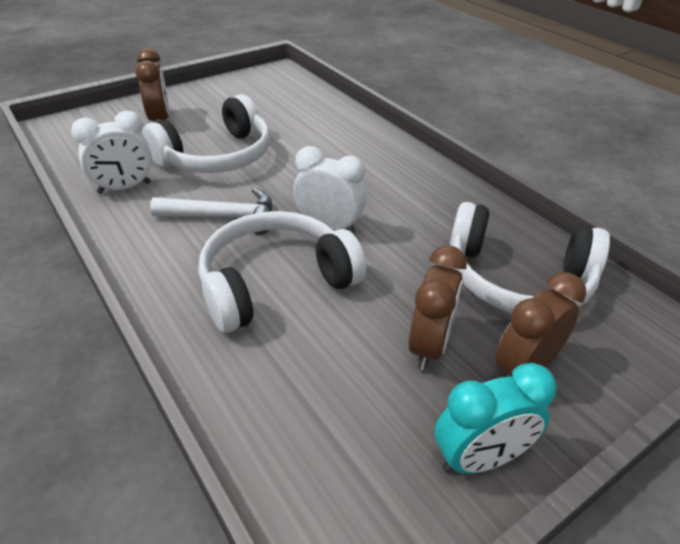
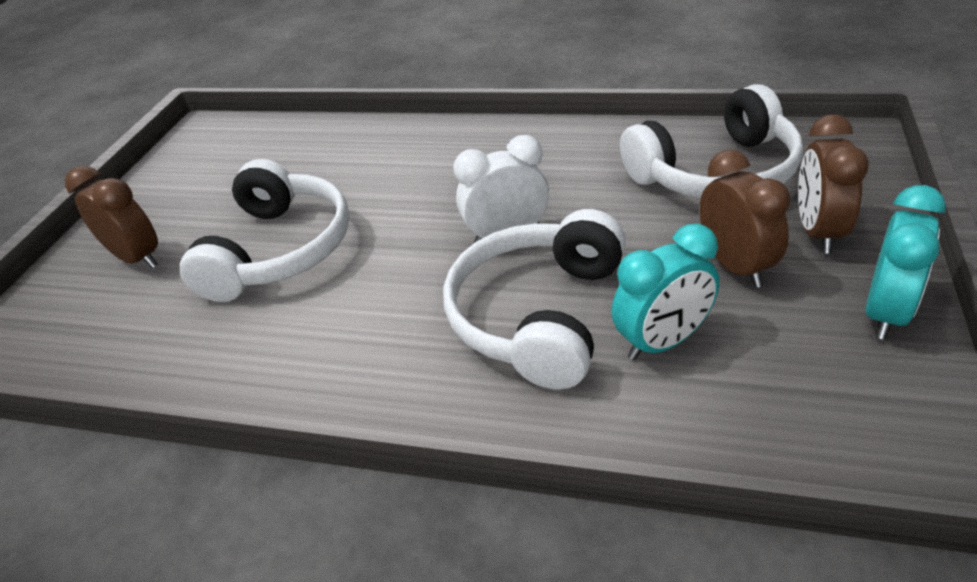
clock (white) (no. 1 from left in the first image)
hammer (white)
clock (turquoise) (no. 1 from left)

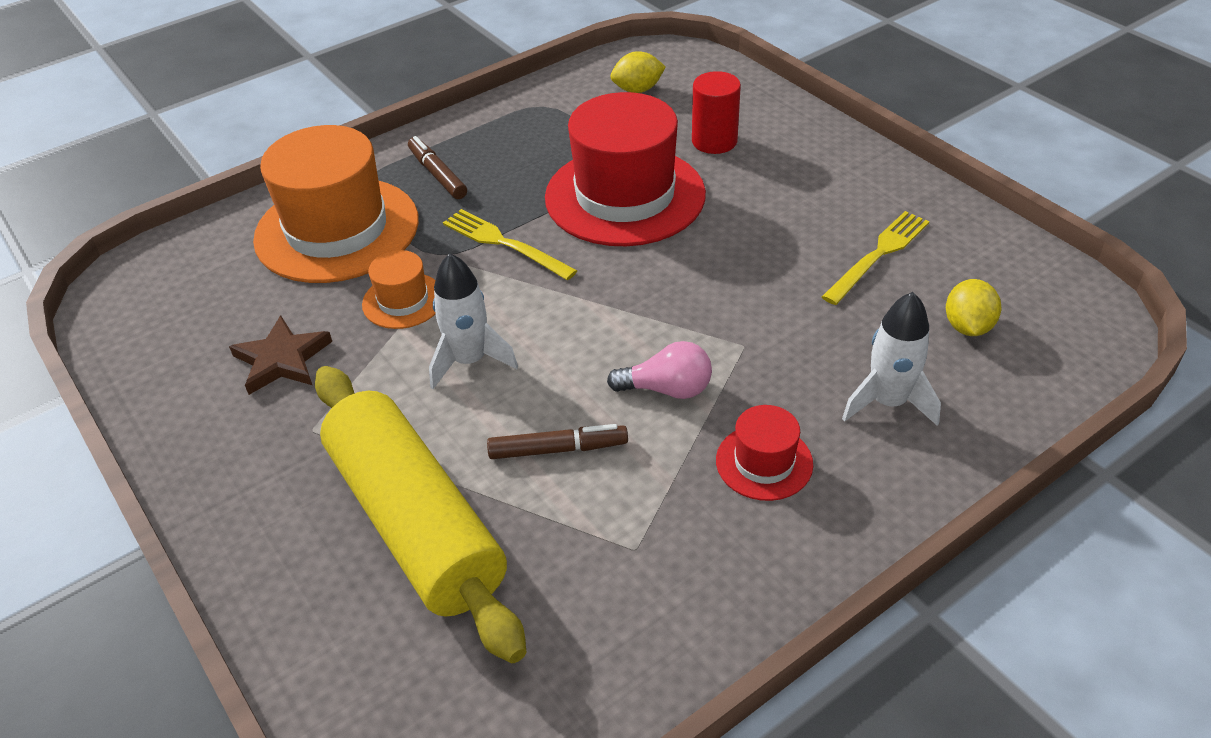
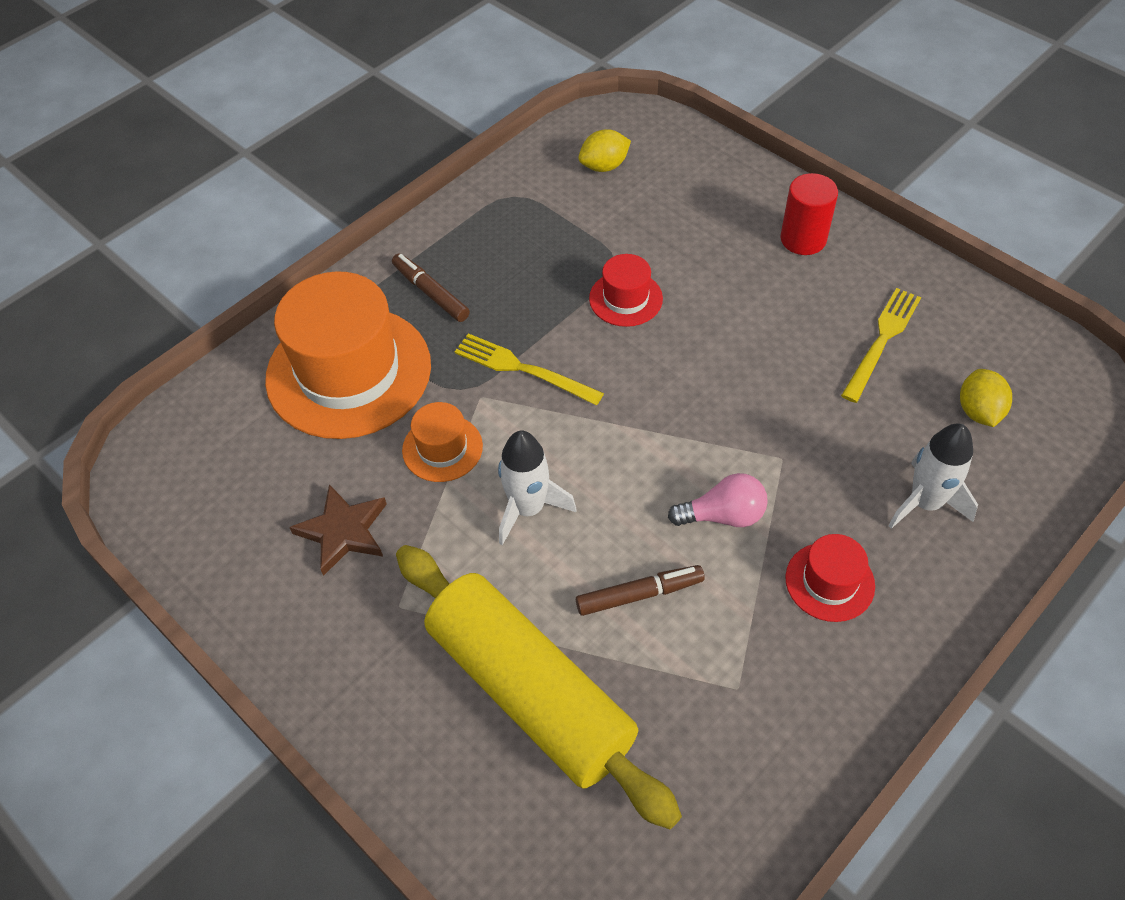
cylinder (red)
hat (red) (no. 1 from left)

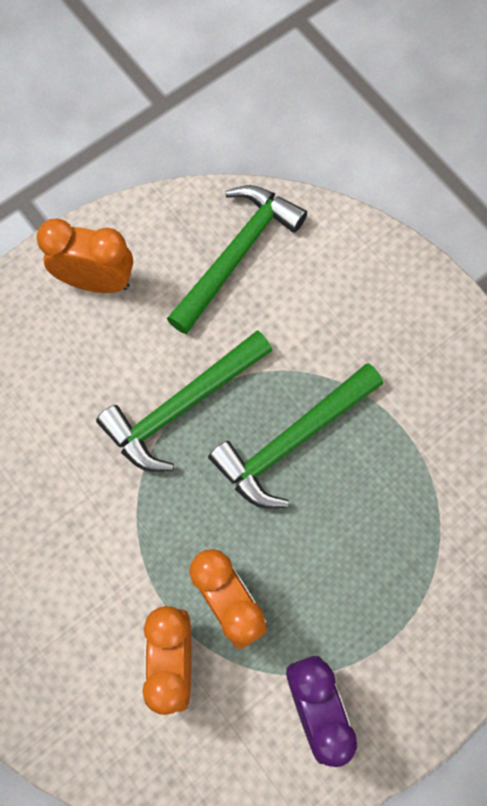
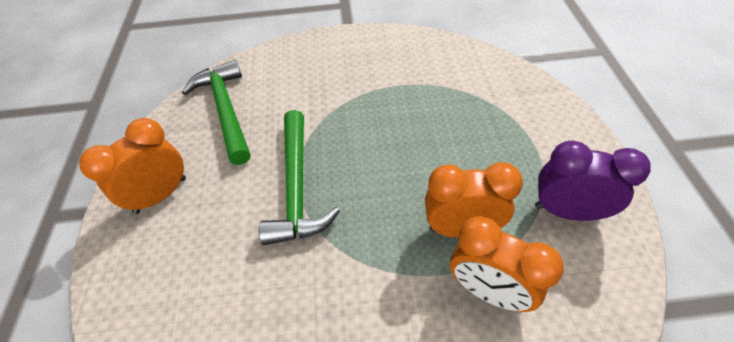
hammer (green) (no. 3 from left in the first image)

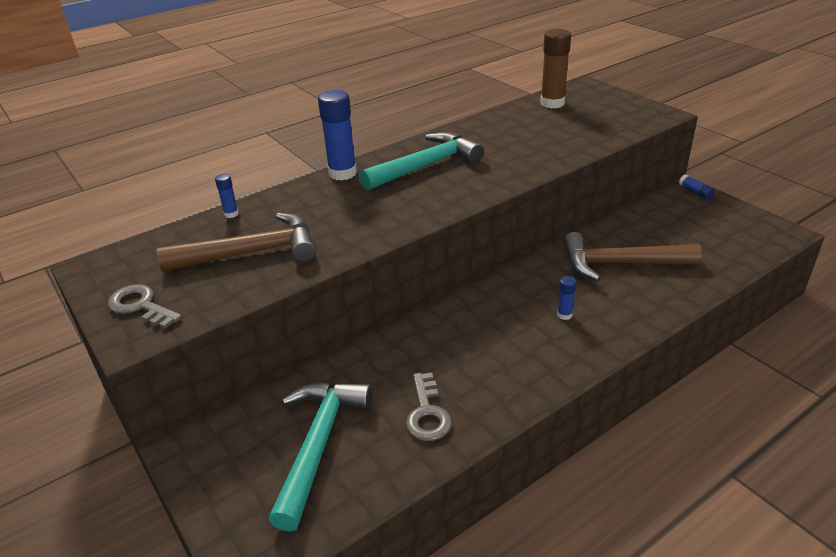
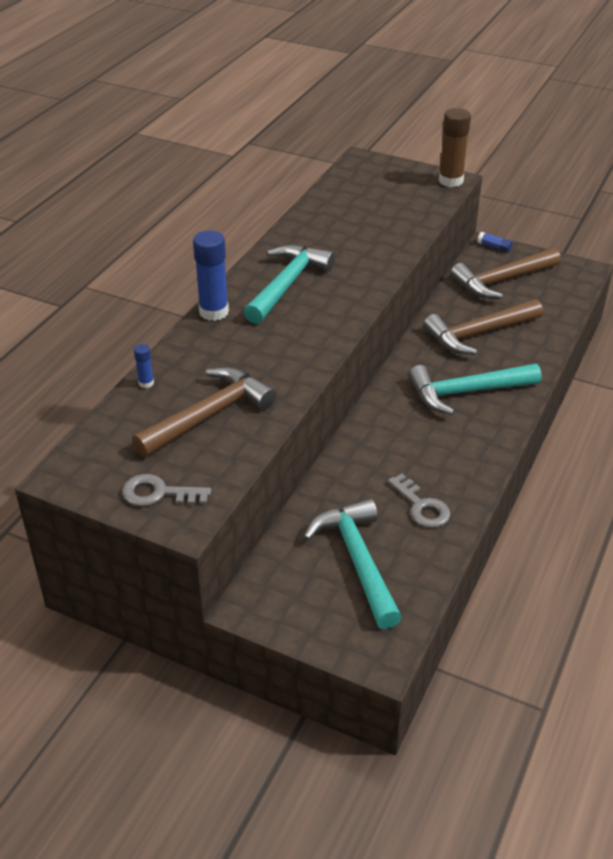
hammer (brown) (no. 3 from left)
glue stick (brown)
hammer (turquoise) (no. 3 from left)

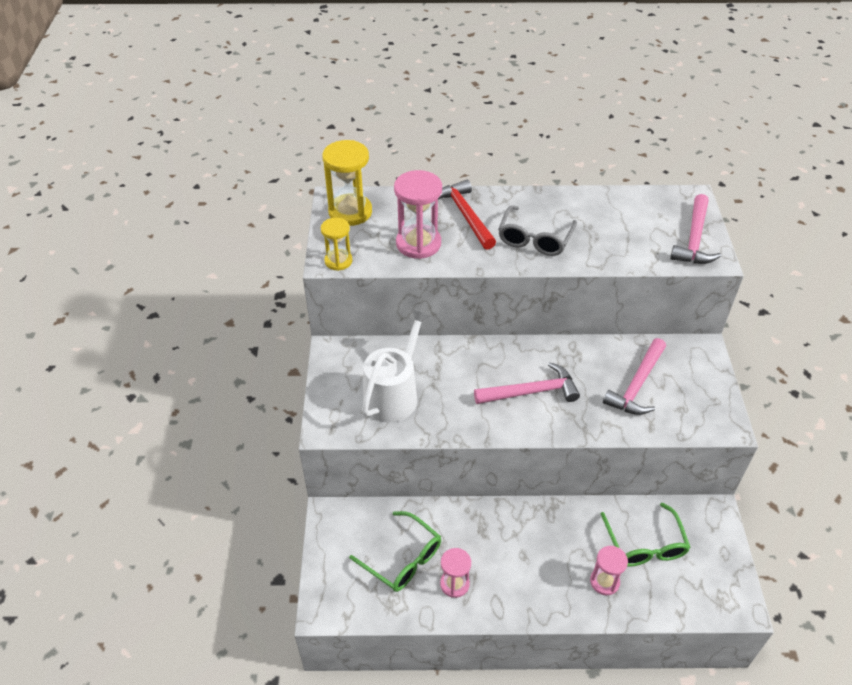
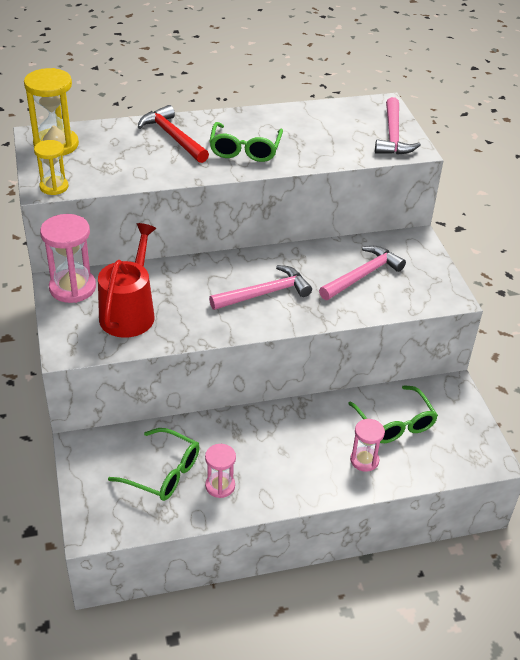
hourglass (pink) (no. 1 from left)
watering can (red)
glasses (green) (no. 2 from left)
hammer (pink) (no. 2 from left)

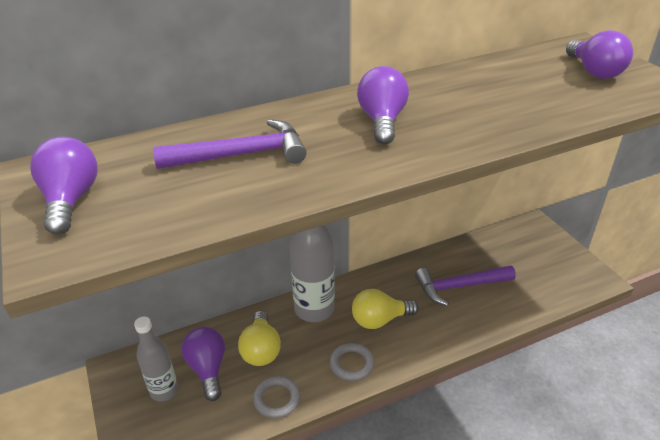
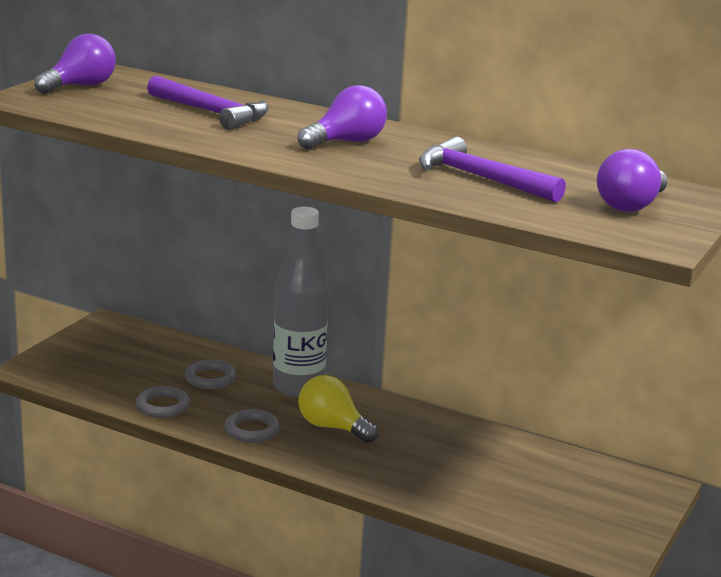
bottle (grey) (no. 1 from left in the first image)
light bulb (purple) (no. 2 from left in the first image)
hammer (purple) (no. 2 from left)
ring (grey) (no. 2 from left)

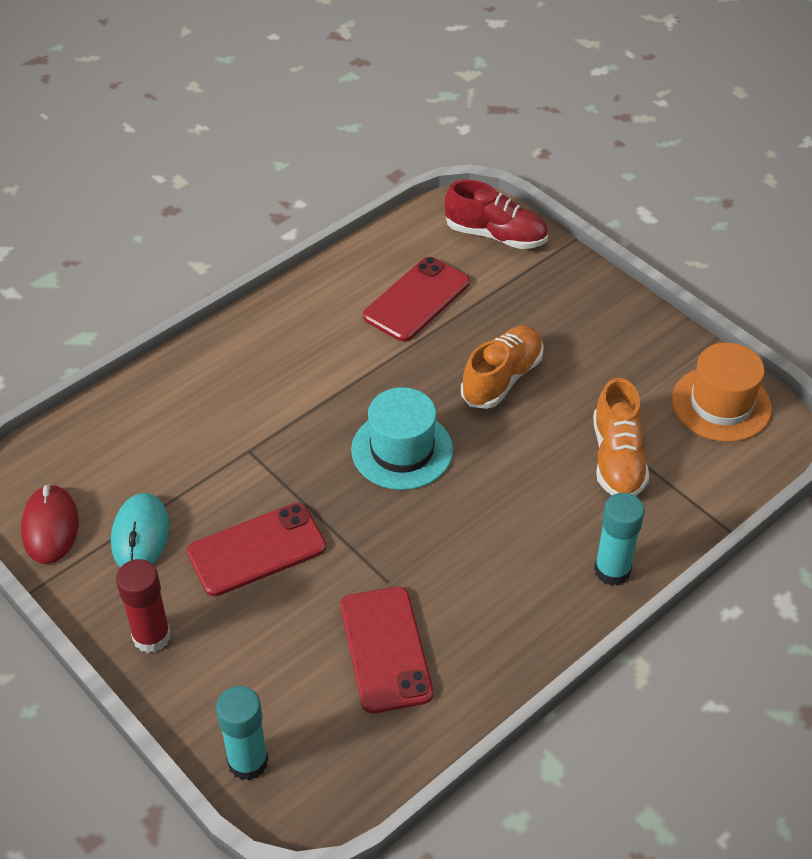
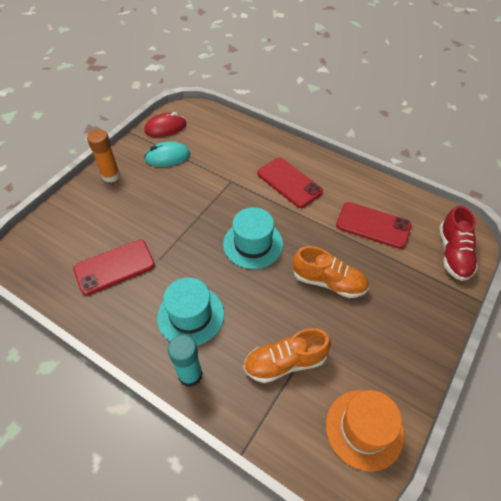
glue stick (turquoise) (no. 1 from left in the first image)
hat (turquoise) (no. 1 from left)
phone (red) (no. 2 from left)
glue stick (orange)

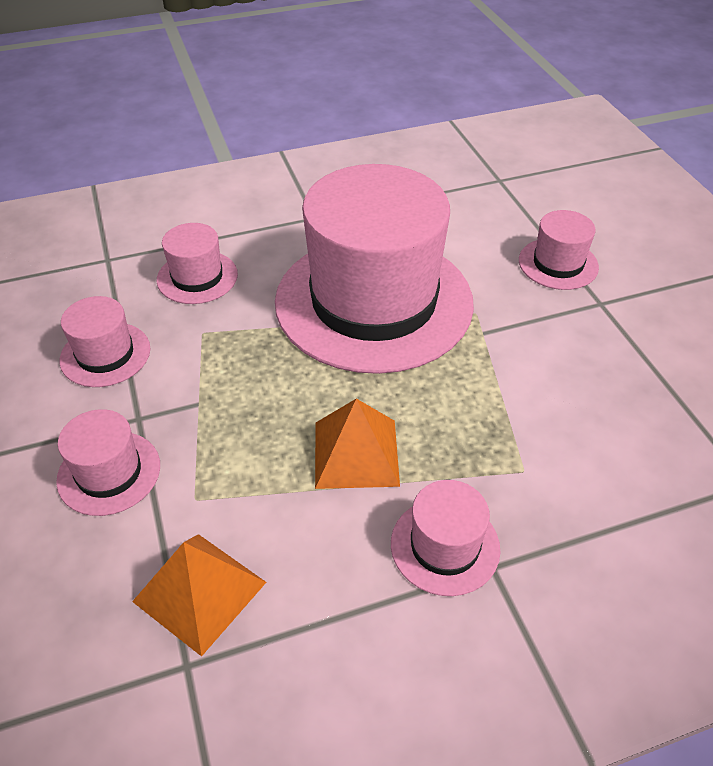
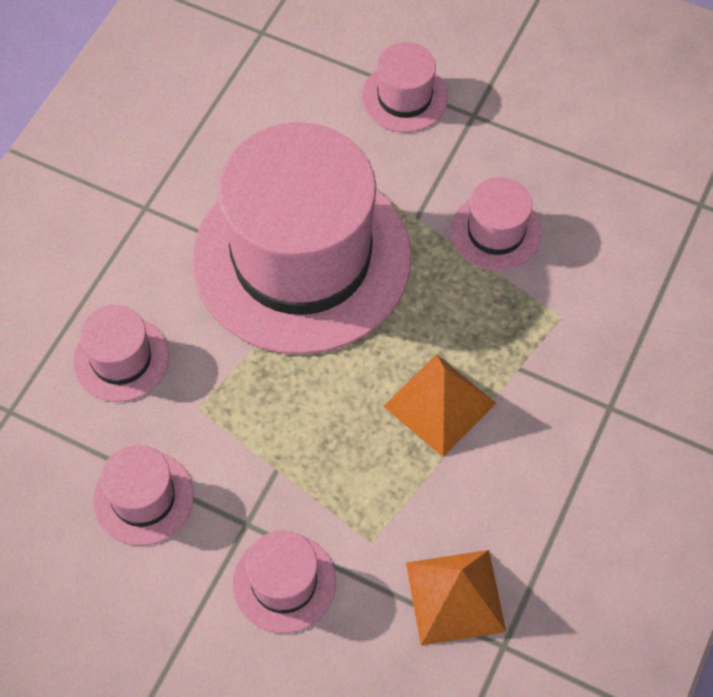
hat (pink) (no. 6 from left)

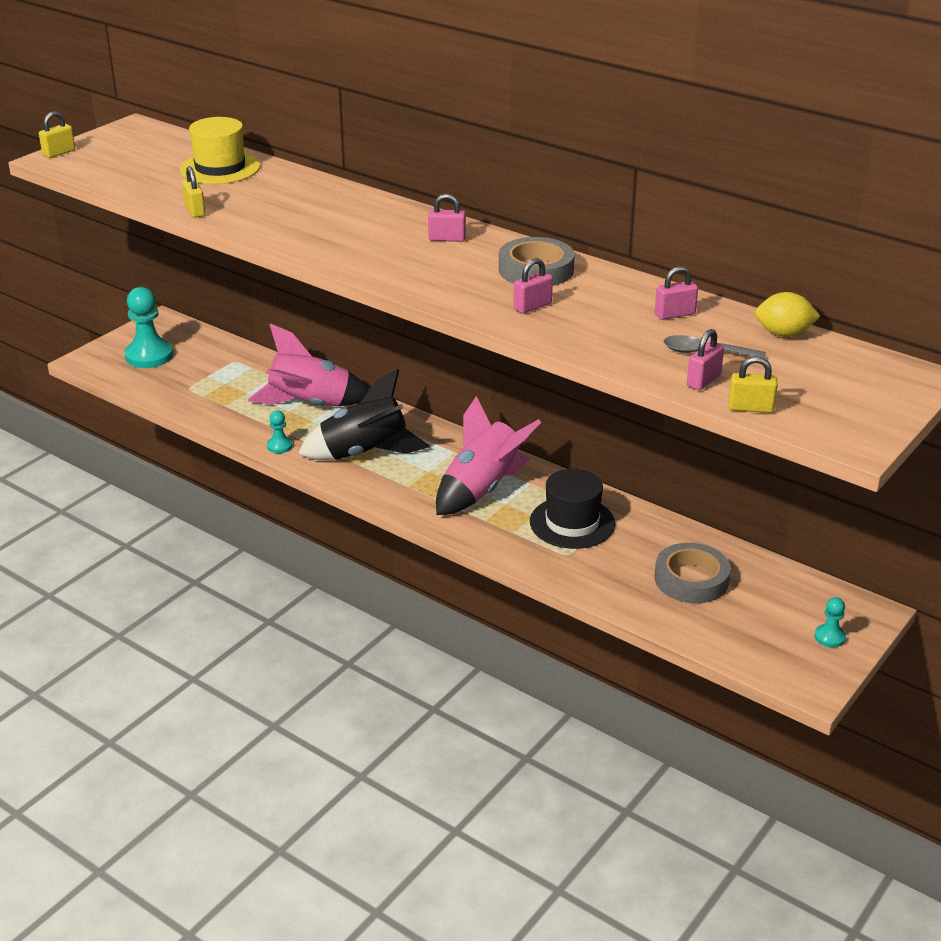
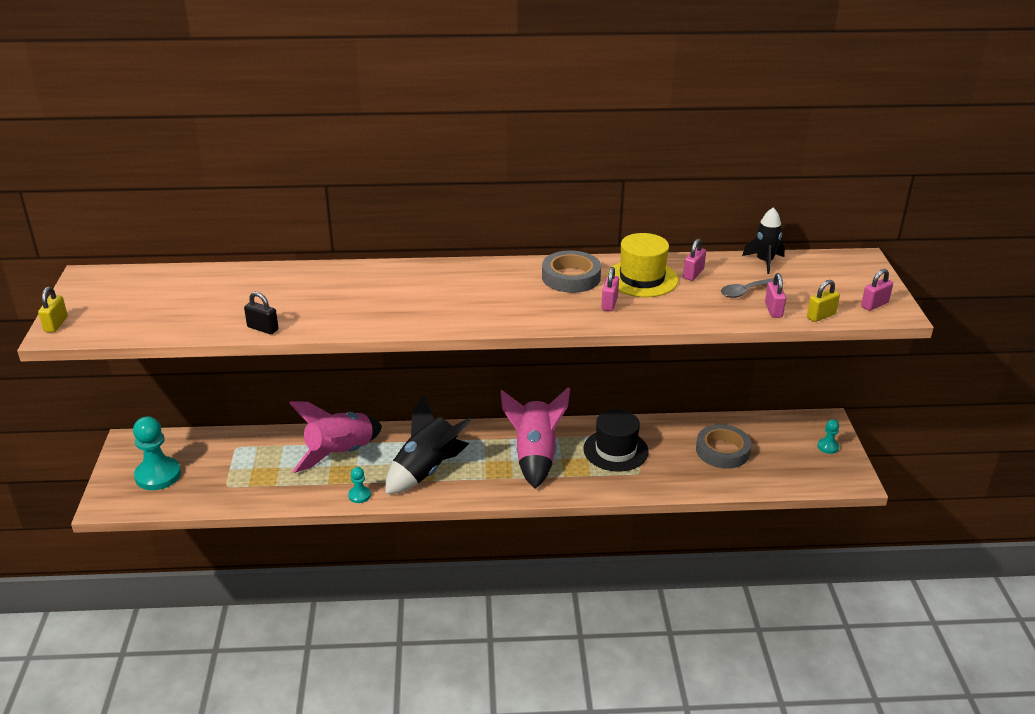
hat (yellow)
padlock (pink) (no. 4 from left)
rocket (black) (no. 2 from left)
padlock (black)

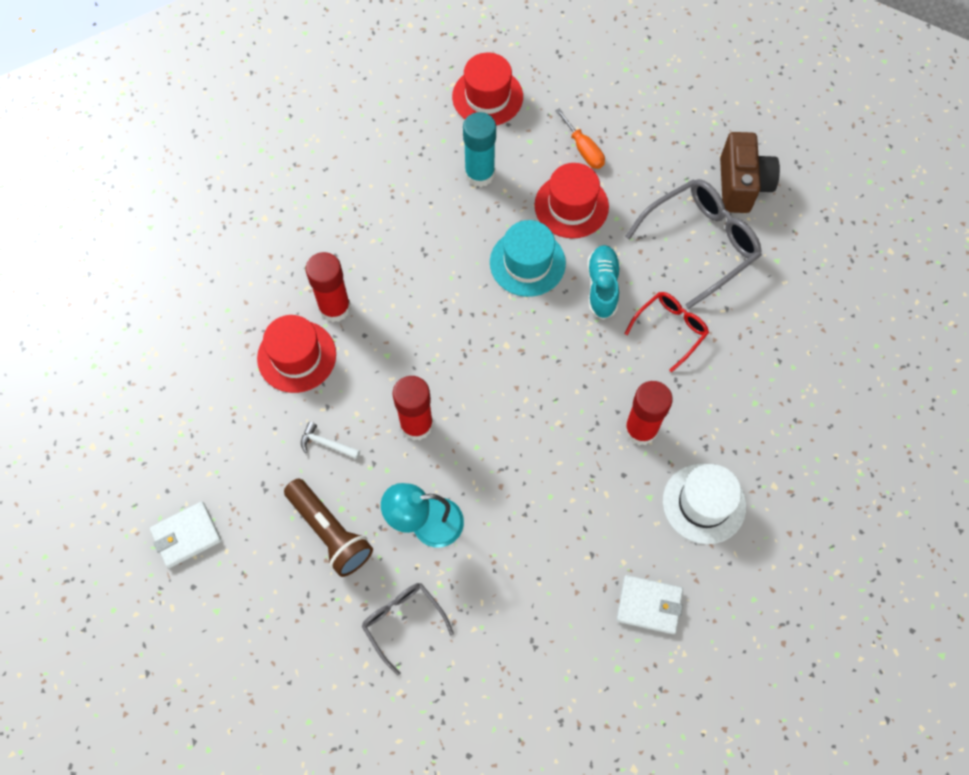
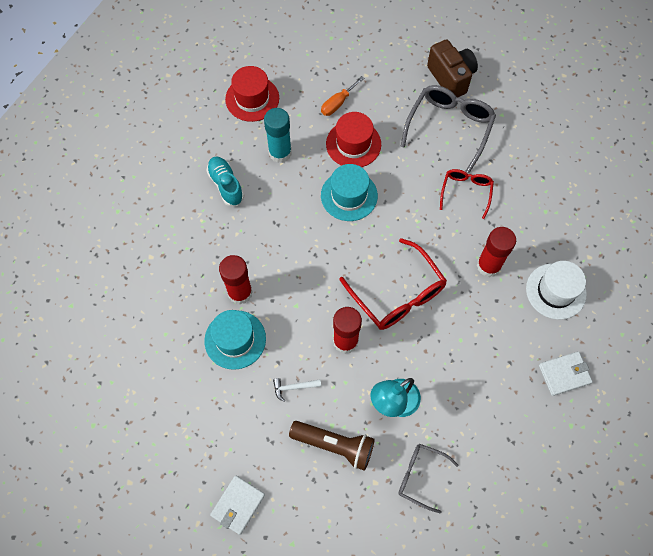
glasses (red) (no. 1 from left)
shoe (turquoise)
hat (turquoise) (no. 1 from left)
screwdriver (orange)

